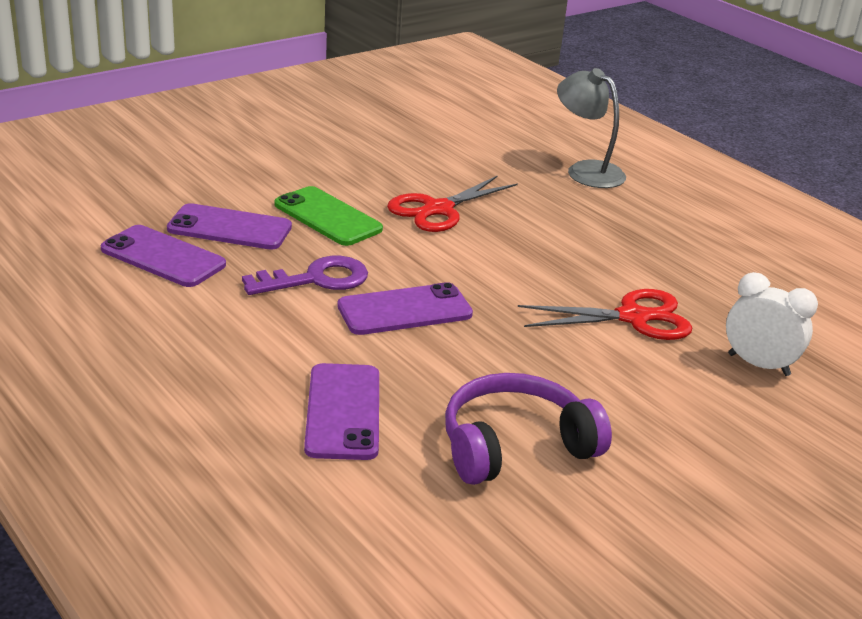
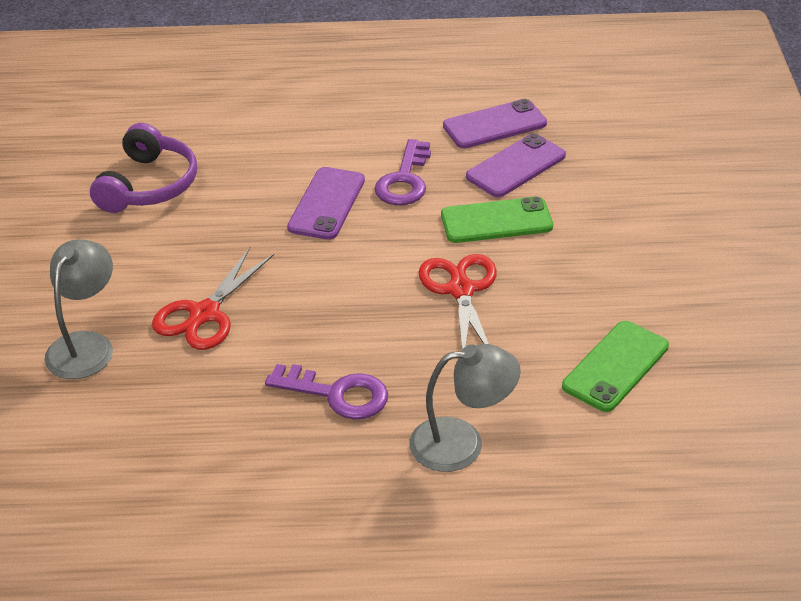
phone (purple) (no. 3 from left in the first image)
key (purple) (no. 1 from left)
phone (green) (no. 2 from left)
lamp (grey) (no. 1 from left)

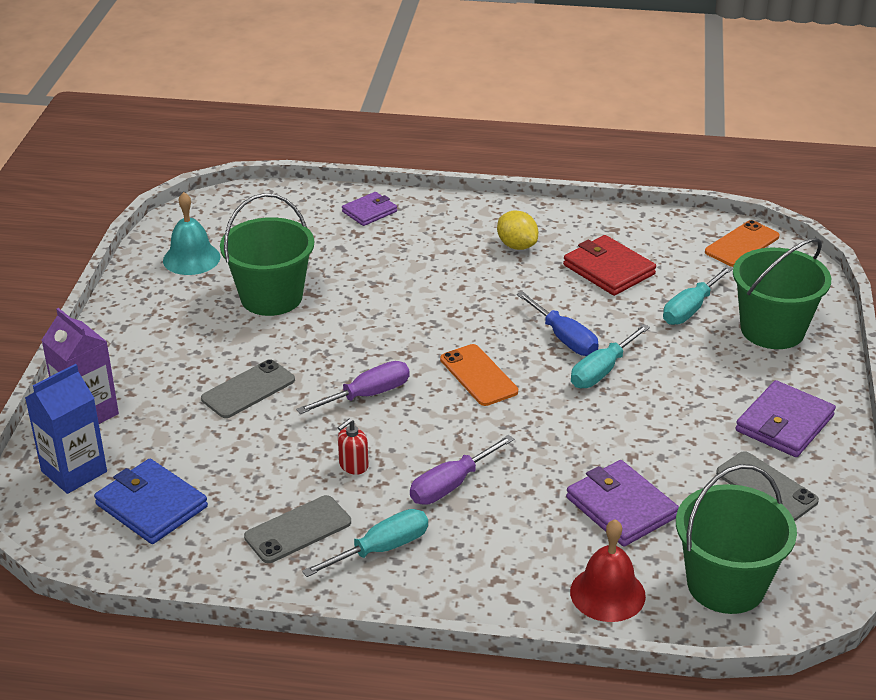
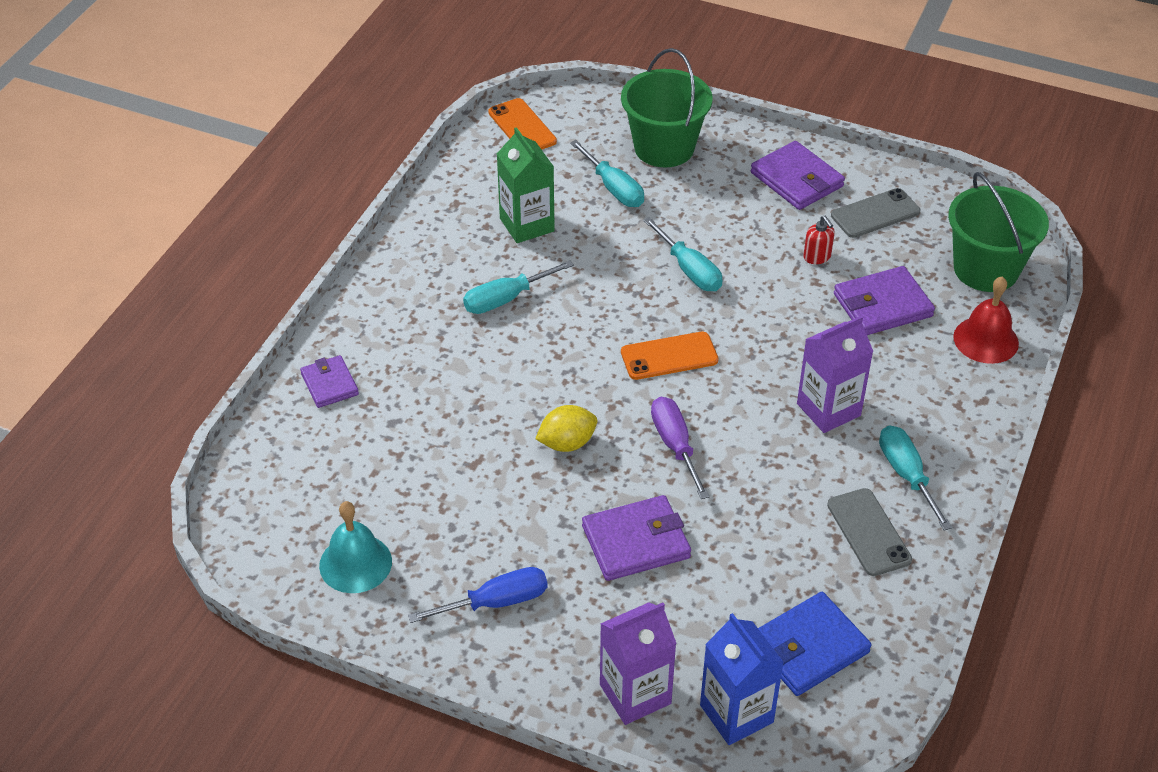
bucket (green) (no. 1 from left in the first image)
screwdriver (turquoise) (no. 1 from left)
soap dispenser (red)
lemon (yellow)
screwdriver (blue)
wallet (purple) (no. 2 from left)
carton (purple) (no. 2 from left)
carton (green)

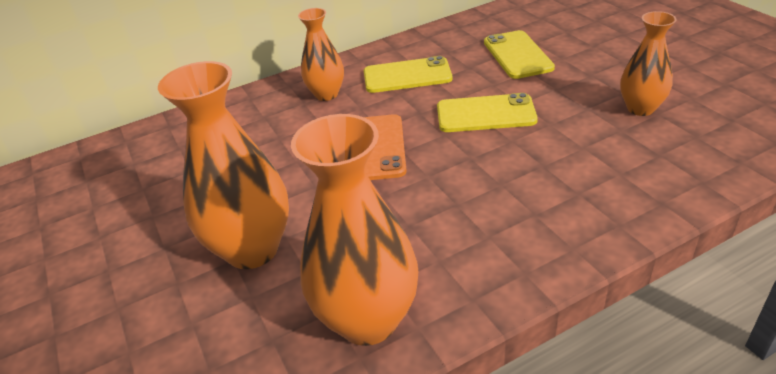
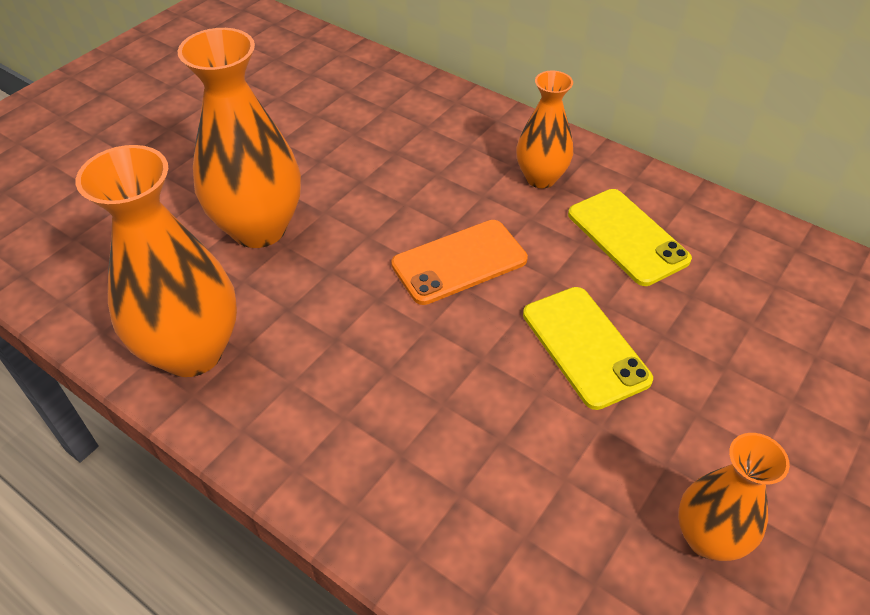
phone (yellow) (no. 3 from left in the first image)

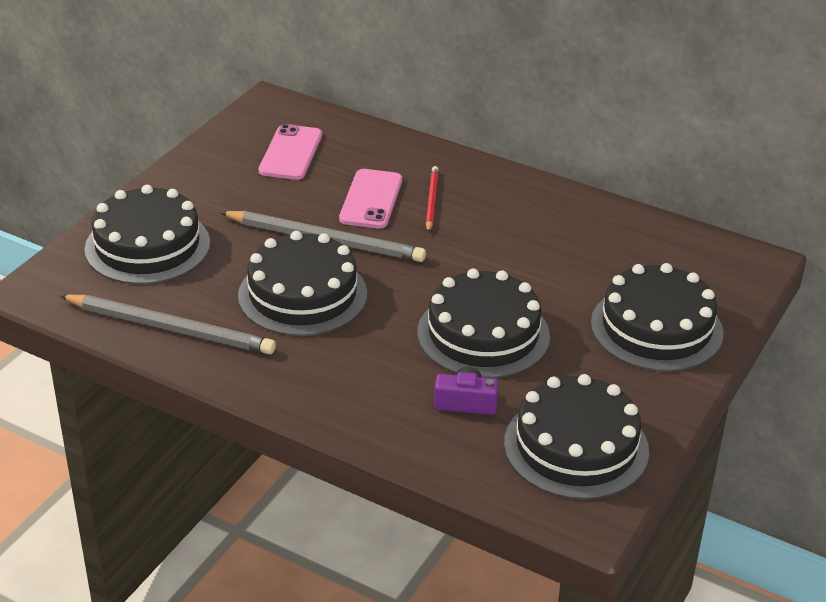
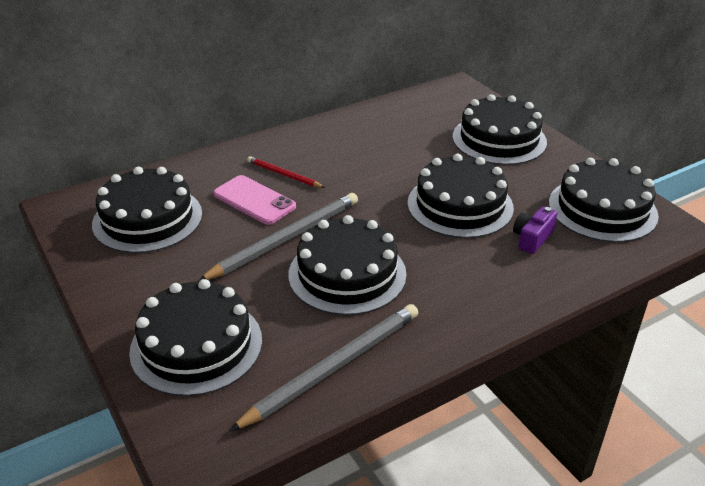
cake (black) (no. 1 from left)

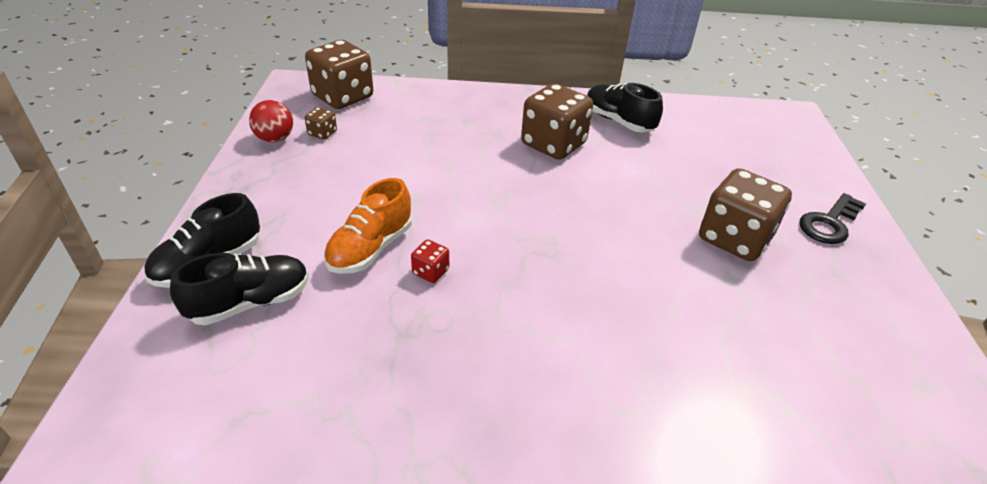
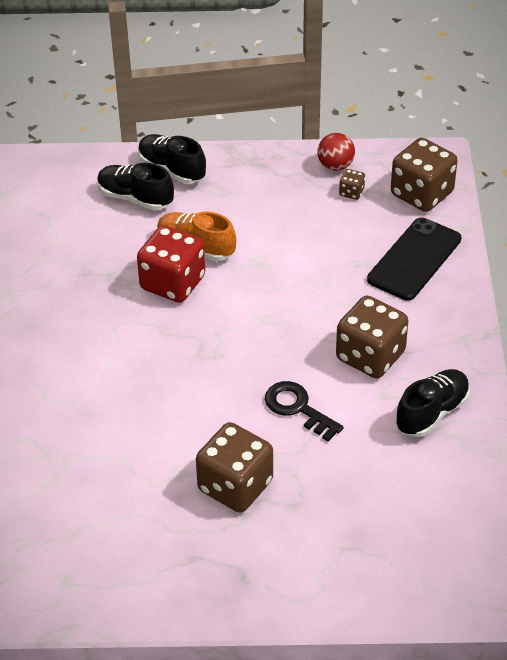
phone (black)
key (black)
shoe (black) (no. 1 from left)
dice (red)

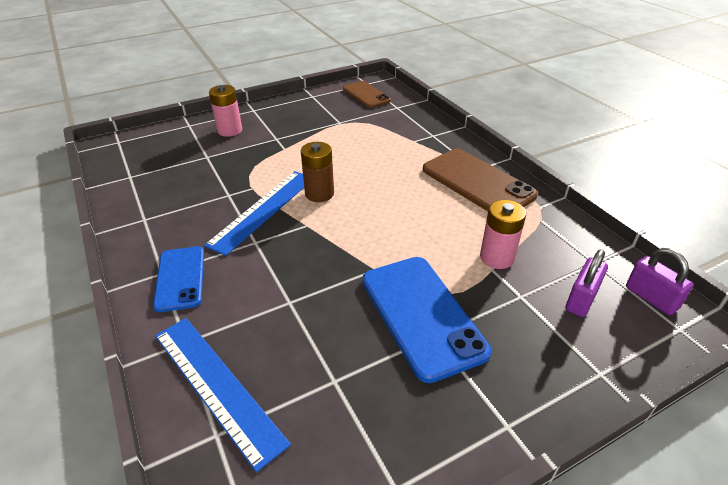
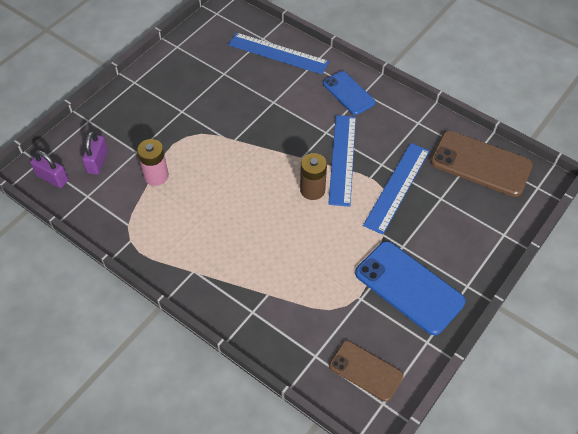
battery (pink) (no. 1 from left in the first image)
ruler (blue) (no. 3 from left)
phone (blue) (no. 2 from left)
phone (brown) (no. 2 from left)

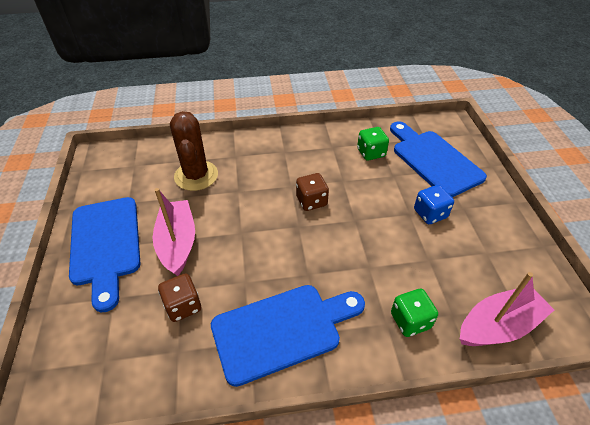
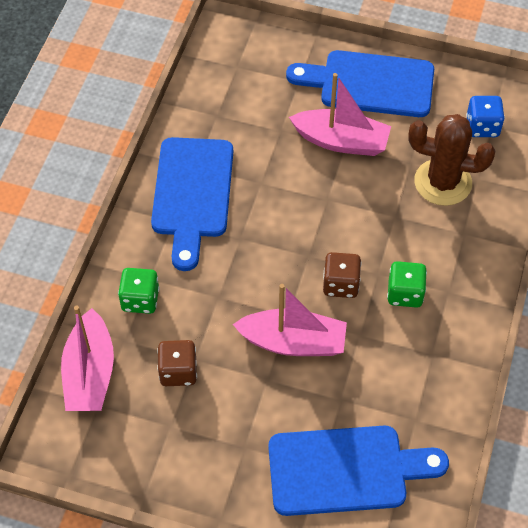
boat (pink) (no. 2 from left)
dice (brown) (no. 1 from left)
dice (green) (no. 2 from left)
dice (blue)

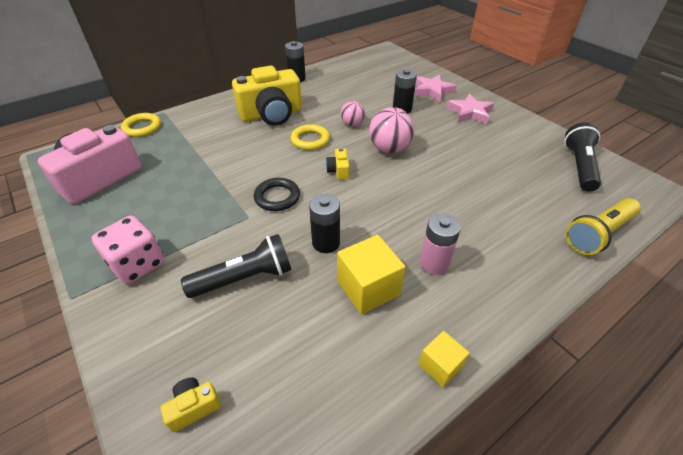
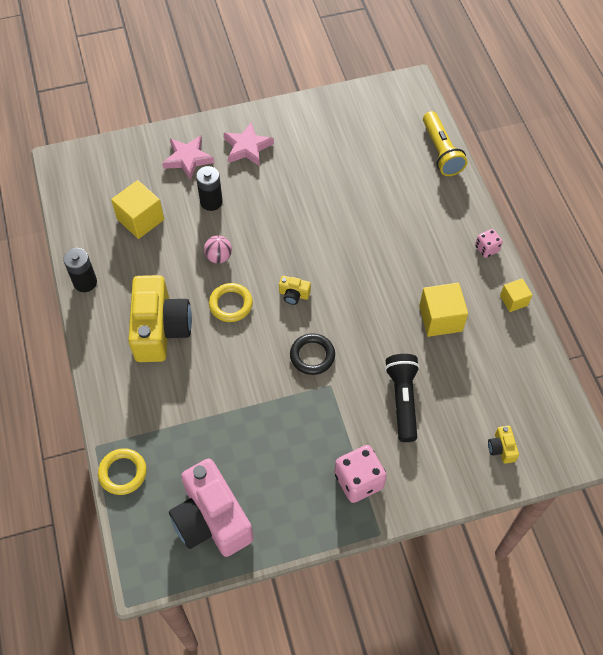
battery (black) (no. 2 from left in the first image)
ball (pink) (no. 2 from left in the first image)
battery (pink)
flashlight (black) (no. 2 from left in the first image)
cube (yellow) (no. 1 from left)
dice (pink) (no. 2 from left)

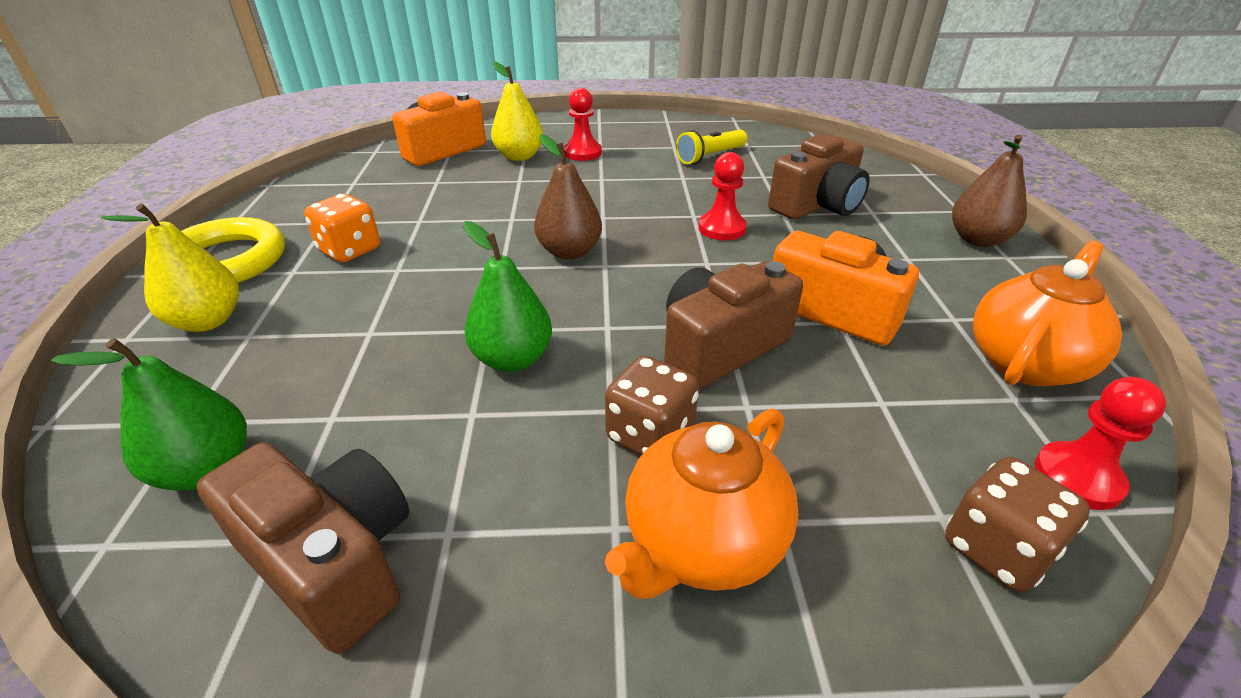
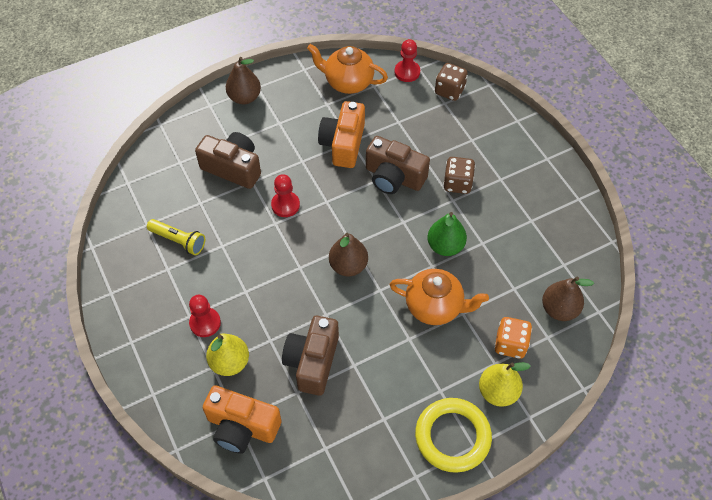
camera (brown) (no. 2 from left)
dice (orange)
teapot (orange) (no. 2 from left)
pear (brown) (no. 3 from left)

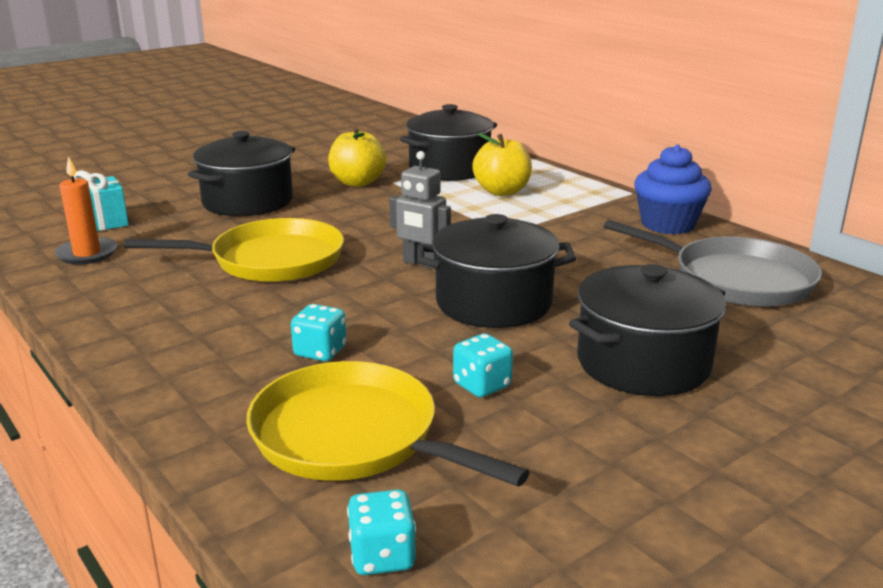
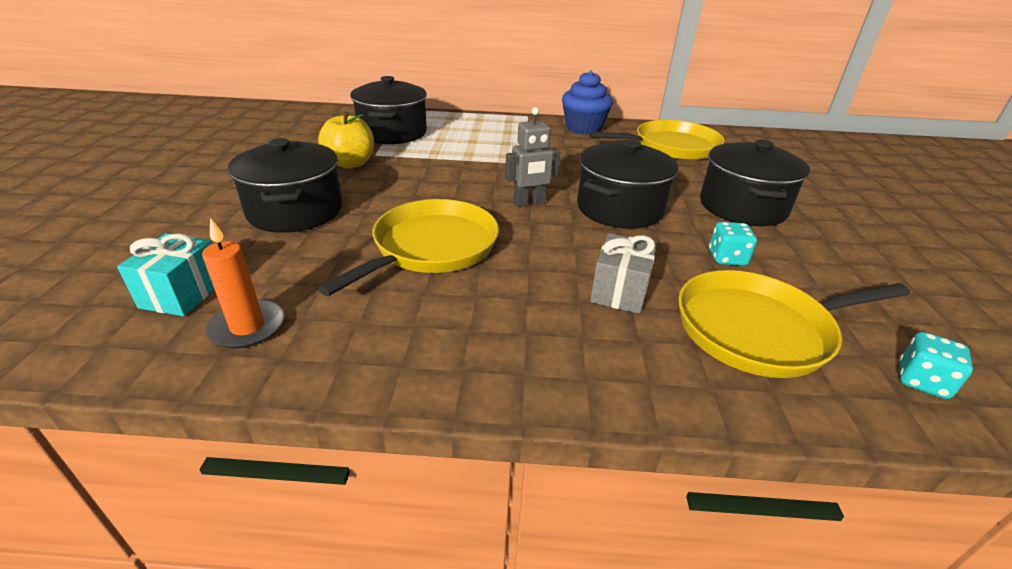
apple (yellow) (no. 2 from left in the first image)
gift (grey)
pan (yellow) (no. 2 from left)

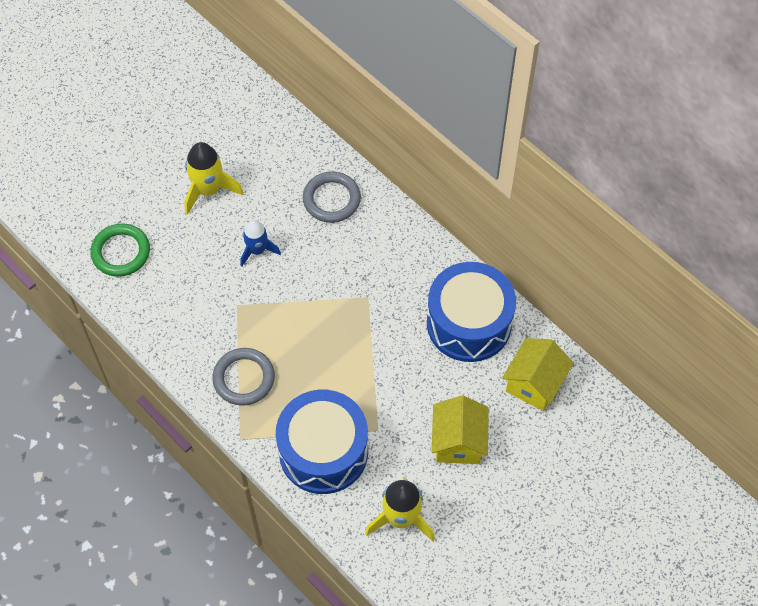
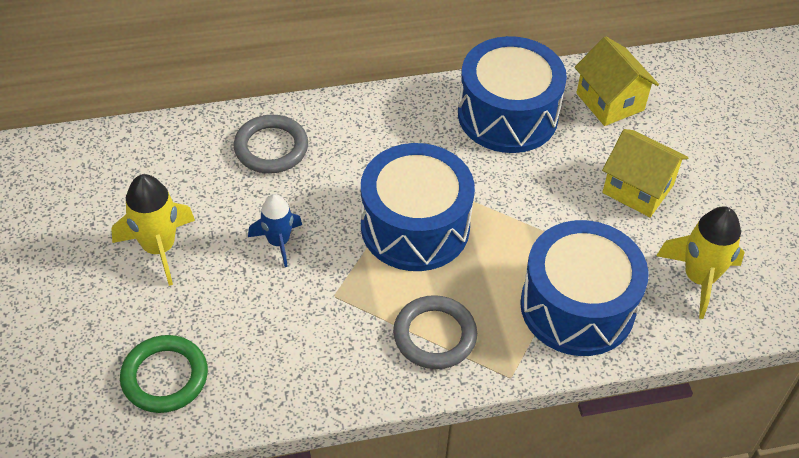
drum (blue) (no. 1 from left)

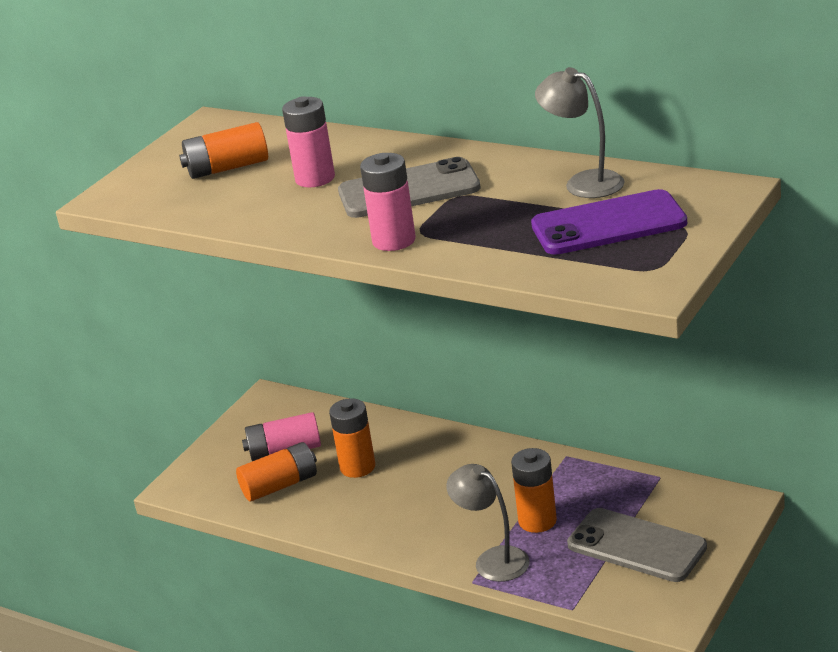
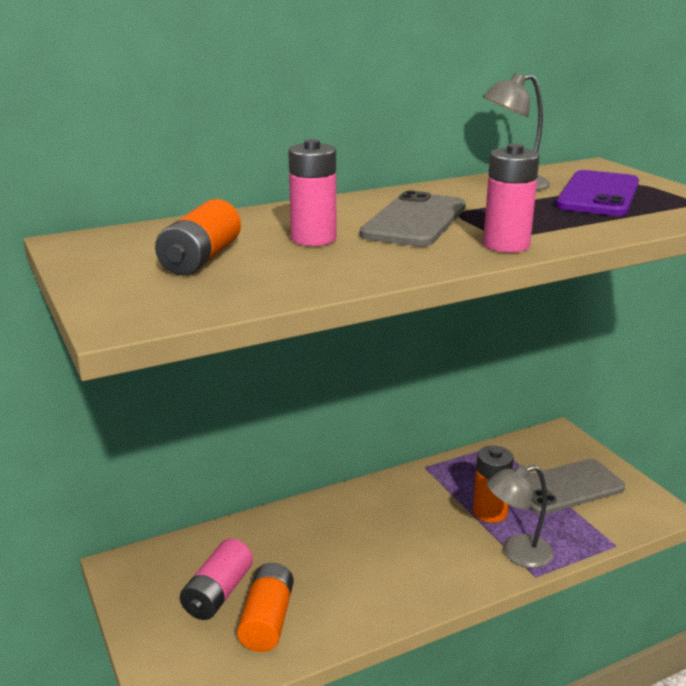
battery (orange) (no. 3 from left in the first image)

